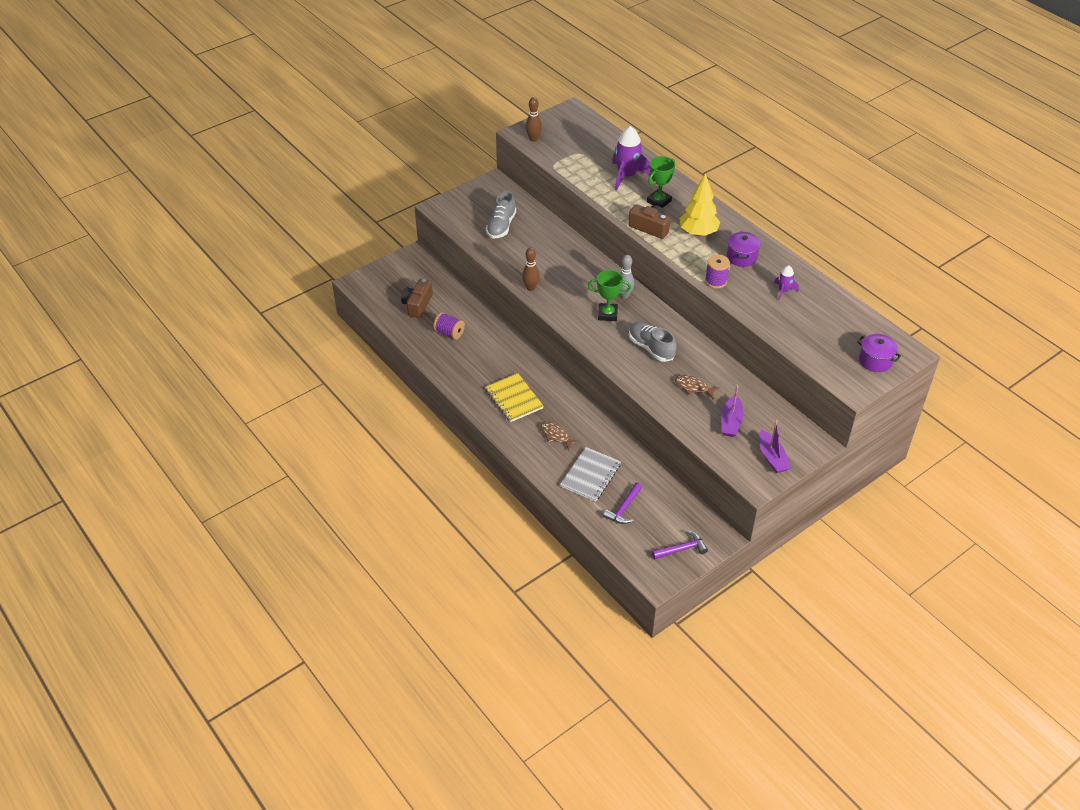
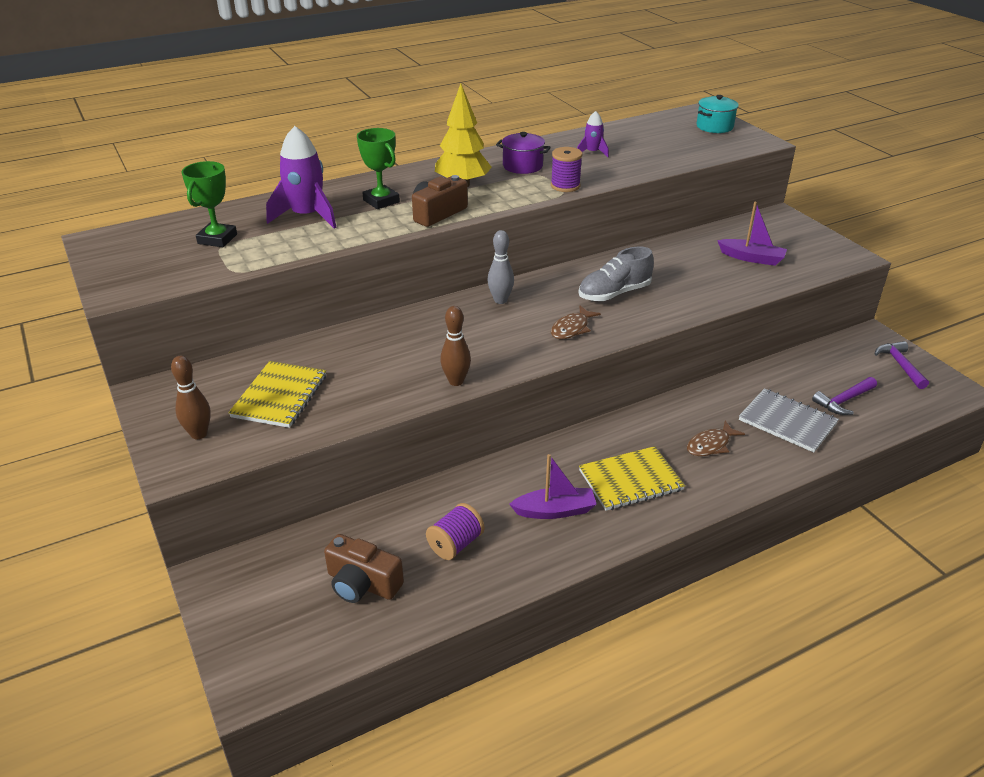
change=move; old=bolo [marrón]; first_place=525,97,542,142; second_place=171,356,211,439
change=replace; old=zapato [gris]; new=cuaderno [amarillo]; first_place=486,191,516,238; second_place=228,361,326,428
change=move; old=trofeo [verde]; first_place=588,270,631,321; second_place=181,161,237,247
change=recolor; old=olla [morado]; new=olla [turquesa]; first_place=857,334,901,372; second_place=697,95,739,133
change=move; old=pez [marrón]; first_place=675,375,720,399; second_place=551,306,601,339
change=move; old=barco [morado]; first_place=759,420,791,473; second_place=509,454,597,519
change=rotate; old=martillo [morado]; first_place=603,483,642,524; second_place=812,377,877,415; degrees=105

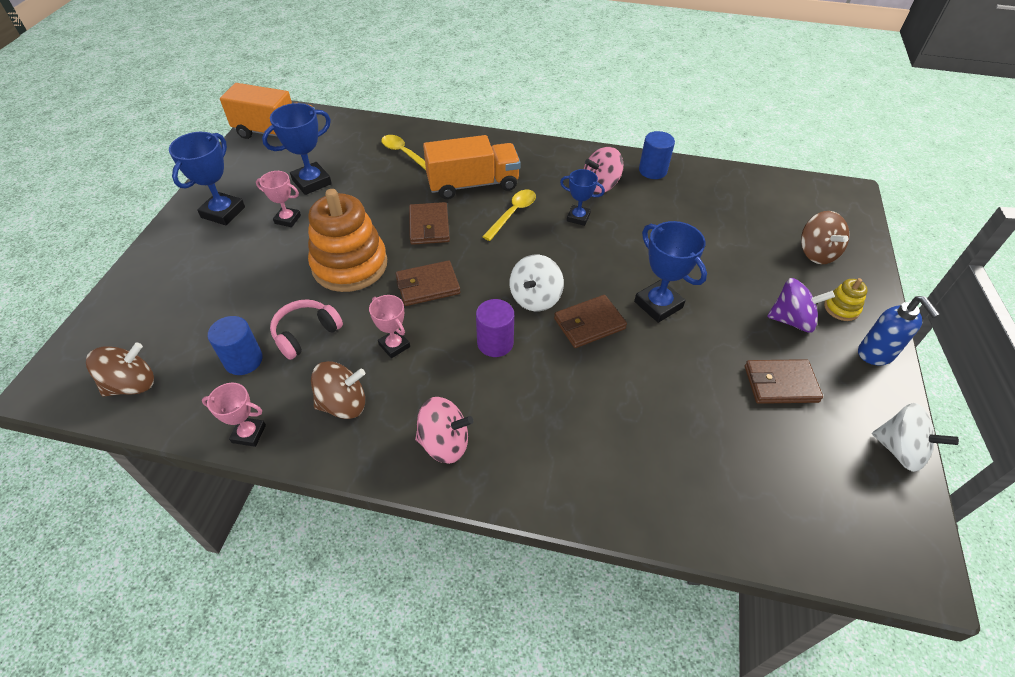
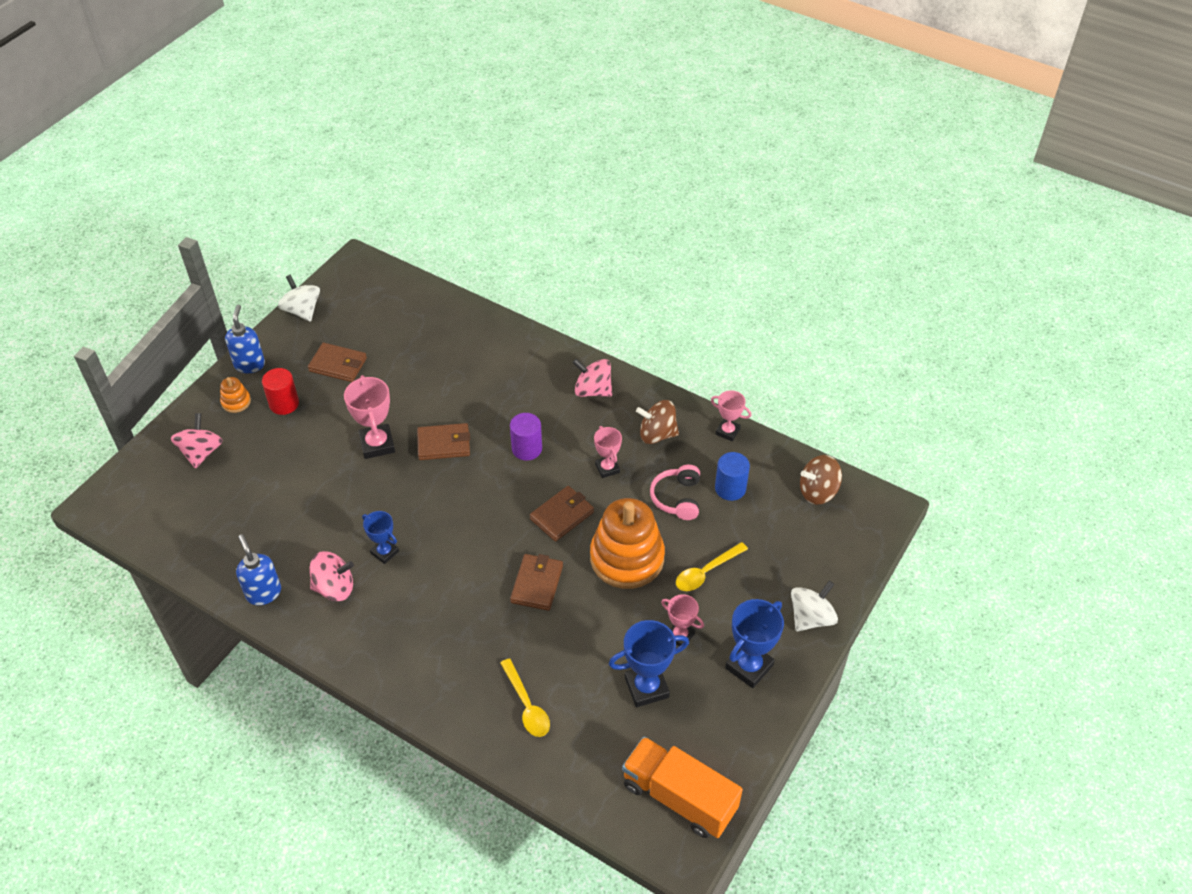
change=replace; old=cilindro [azul]; new=dispensador de jabón [azul]; first_place=639,131,675,179; second_place=236,534,281,605
change=delete; old=camión [naranja]; first_place=423,135,521,199
change=move; old=cuchara [amarillo]; first_place=482,190,536,241; second_place=676,542,748,591
change=recolor; old=peonza [marrón]; new=peonza [rosa]; first_place=801,211,849,264; second_place=171,413,223,469
change=recolor; old=trofeo [azul]; new=trofeo [rosa]; first_place=634,221,707,323; second_place=344,375,395,459
change=move; old=peonza [blanco]; first_place=509,255,564,311; second_place=791,581,838,631
change=rotate; old=cartera [marrón]; first_place=396,260,460,306; second_place=530,486,594,541; degrees=-45
change=replace; old=peonza [morado]; new=cilindro [rojo]; first_place=767,278,835,333; second_place=262,368,299,415
change=recolor; old=juguete apilable [amarillo]; new=juguete apilable [naranja]; first_place=824,278,868,321; second_place=220,377,251,413
change=rotate; old=auriculares [rosa]; first_place=270,299,343,360; second_place=650,465,700,520; degrees=120

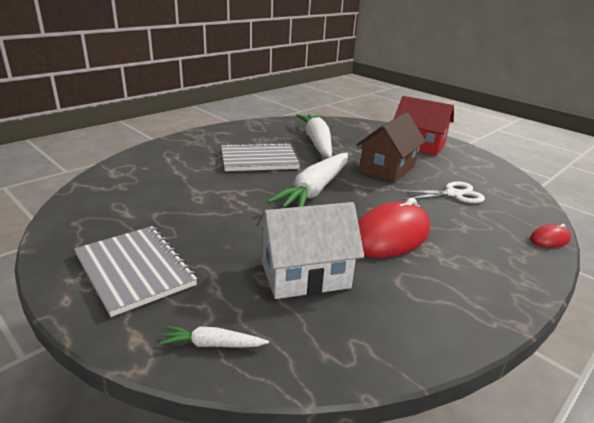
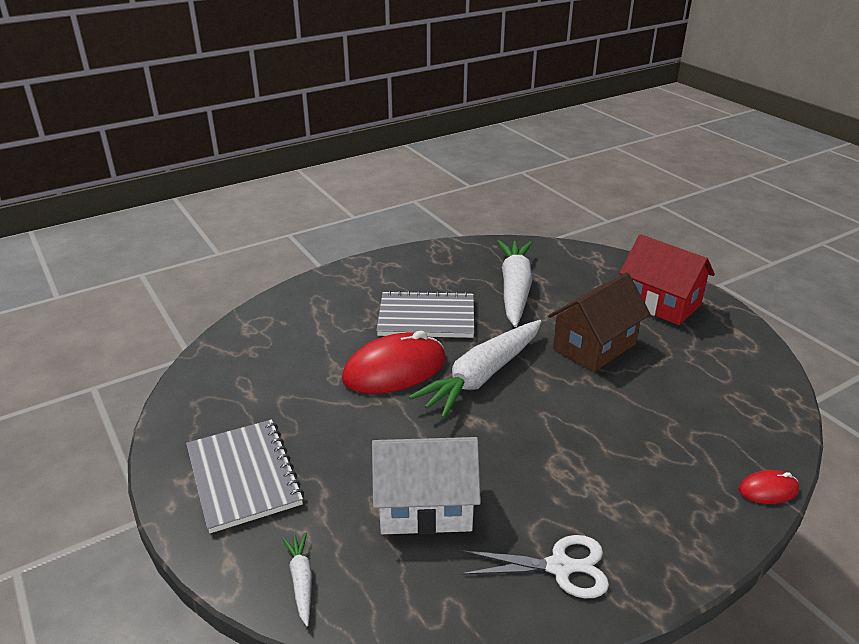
change=move; old=tijeras [blanco]; first_place=397,181,485,203; second_place=461,535,609,598
change=move; old=ratón [rojo]; first_place=358,198,430,258; second_place=342,331,446,394
change=rotate; old=zanahoria [blanco]; first_place=160,326,269,348; second_place=282,533,312,626; degrees=60

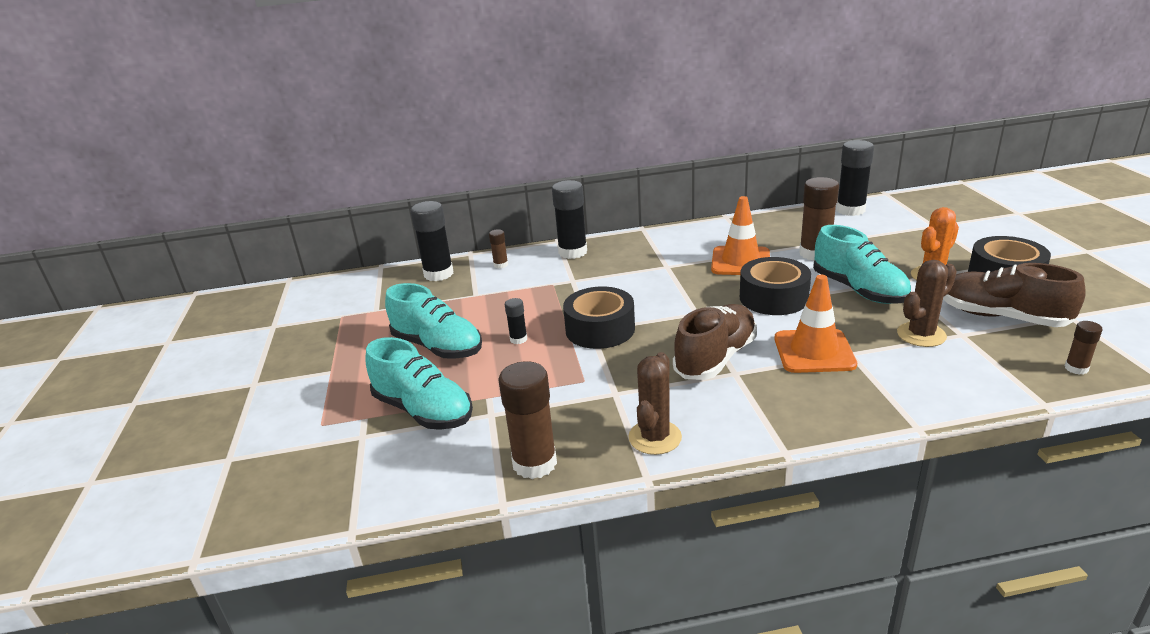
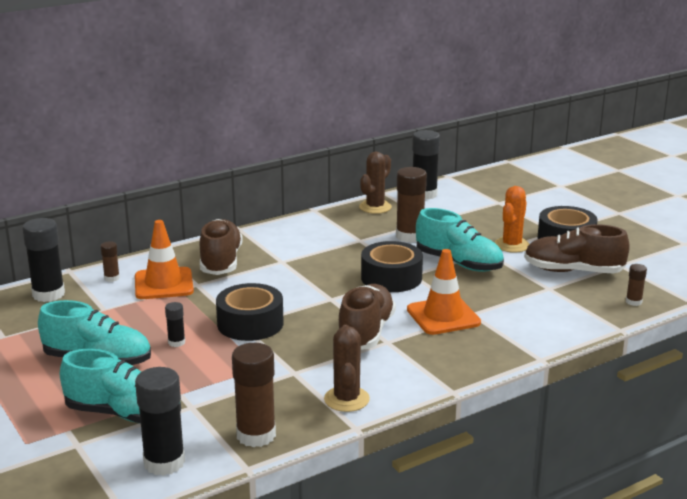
change=move; old=barra de pegamento [negro]; first_place=552,180,587,259; second_place=135,367,185,476
change=move; old=cono de tráfico [naranja]; first_place=711,196,770,275; second_place=135,220,194,299
change=move; old=cactus [marrón]; first_place=897,260,957,347; second_place=359,152,392,214
change=insert; new=zapato [marrón]; second_place=200,219,243,275

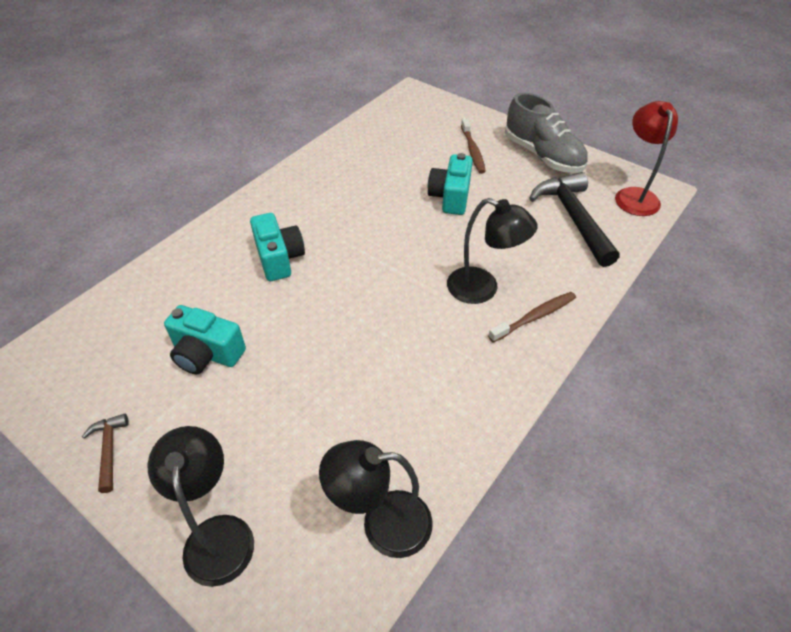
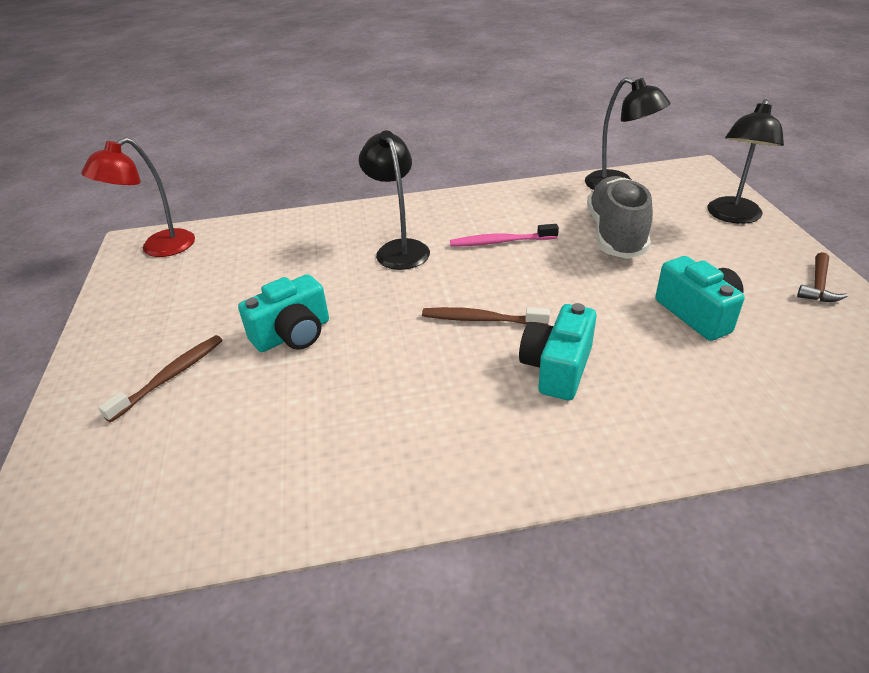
change=move; old=zapato [gris]; first_place=505,93,588,173; second_place=587,176,653,259
change=delete; old=martillo [negro]; first_place=529,172,619,267
change=move; old=cepillo de dientes [marrón]; first_place=488,292,576,343; second_place=422,307,550,325
change=insert; new=cepillo de dientes [rosa]; second_place=450,224,559,247

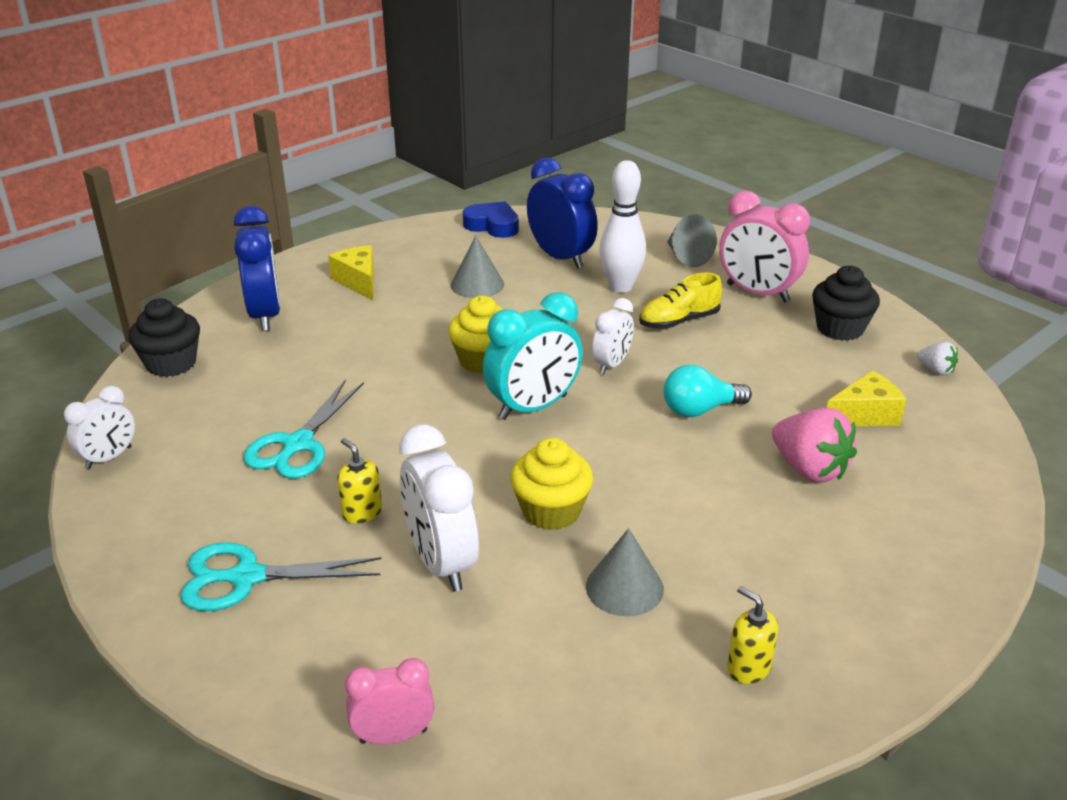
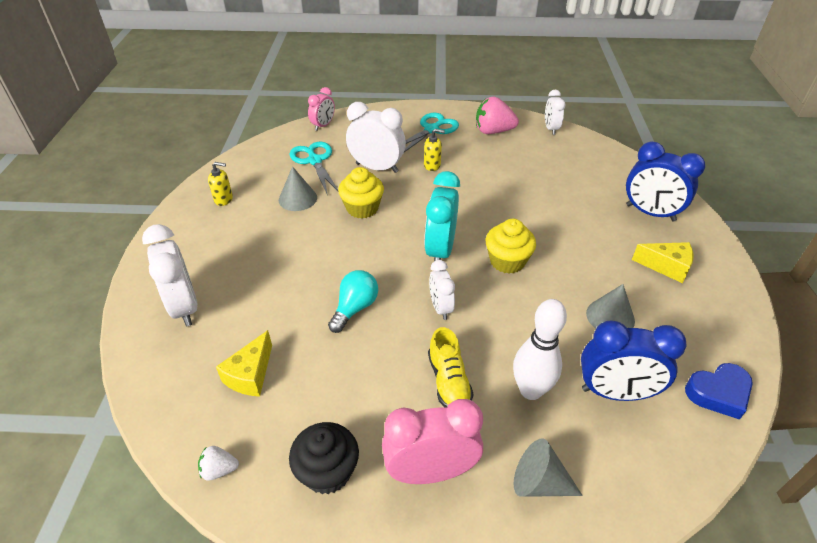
change=rotate; old=zapato [amarillo]; first_place=639,273,722,329; second_place=428,327,474,407; degrees=150
change=delete; old=magdalena [negro]; first_place=129,299,200,377
change=move; old=tijeras [turquesa]; first_place=243,379,364,478; second_place=289,142,338,196
change=move; old=fresa [rosa]; first_place=772,408,857,482; second_place=476,97,519,134
change=insert; new=despertador [blanco]; second_place=142,224,198,327

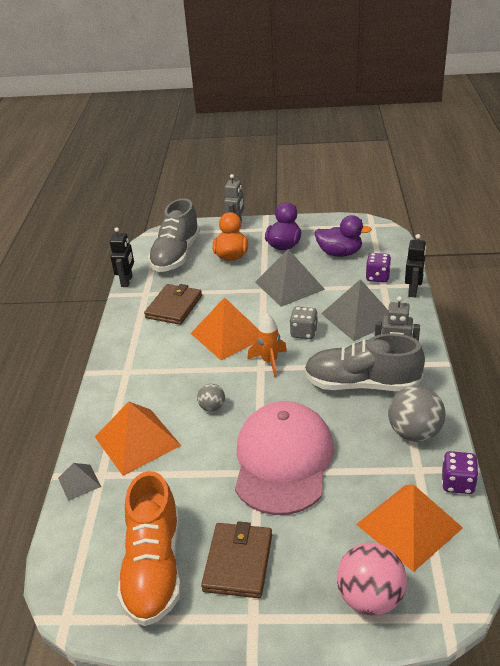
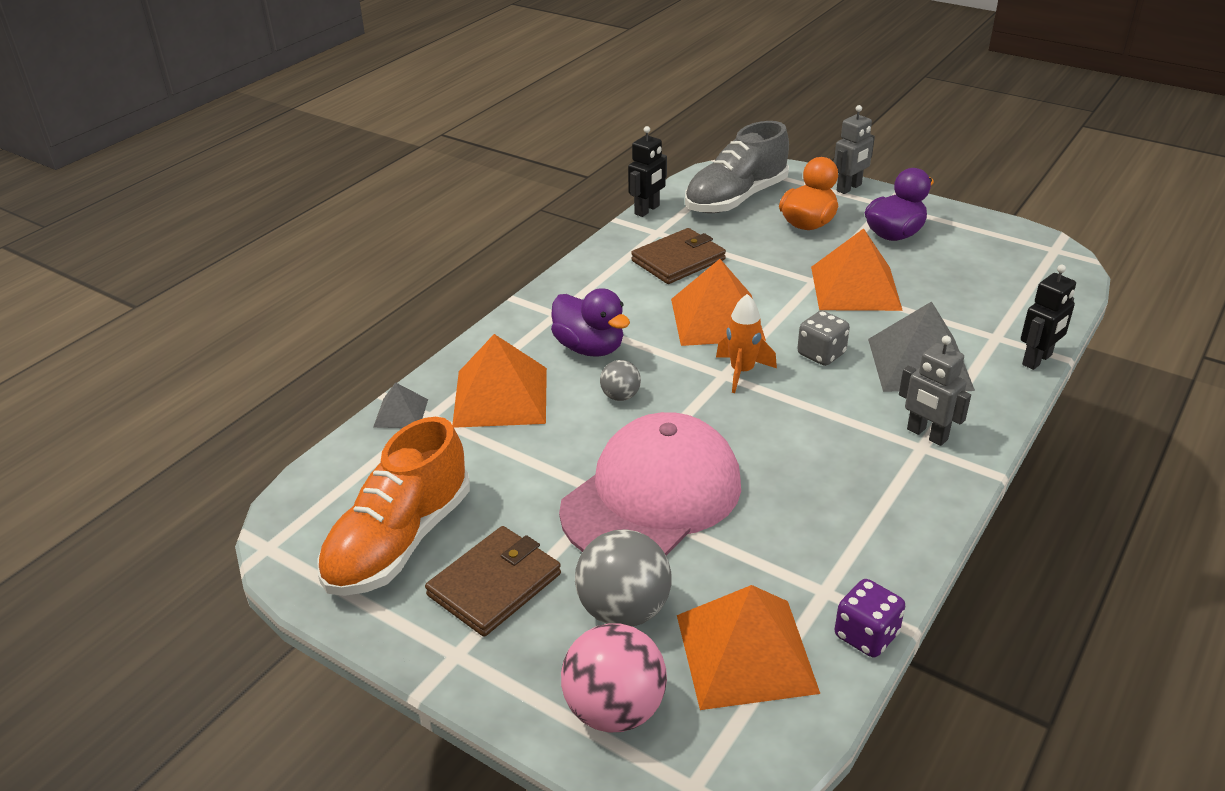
change=move; old=pato [morado]; first_place=315,215,372,257; second_place=551,288,630,357
change=recolor; old=pirámide [gris]; new=pirámide [naranja]; first_place=255,249,325,307; second_place=811,228,903,311
change=delete; old=dado [morado]; first_place=366,253,391,282
change=delete; old=zapato [gris]; first_place=304,334,425,391
change=move; old=pelota [gris]; first_place=388,386,446,442; second_place=575,529,671,627

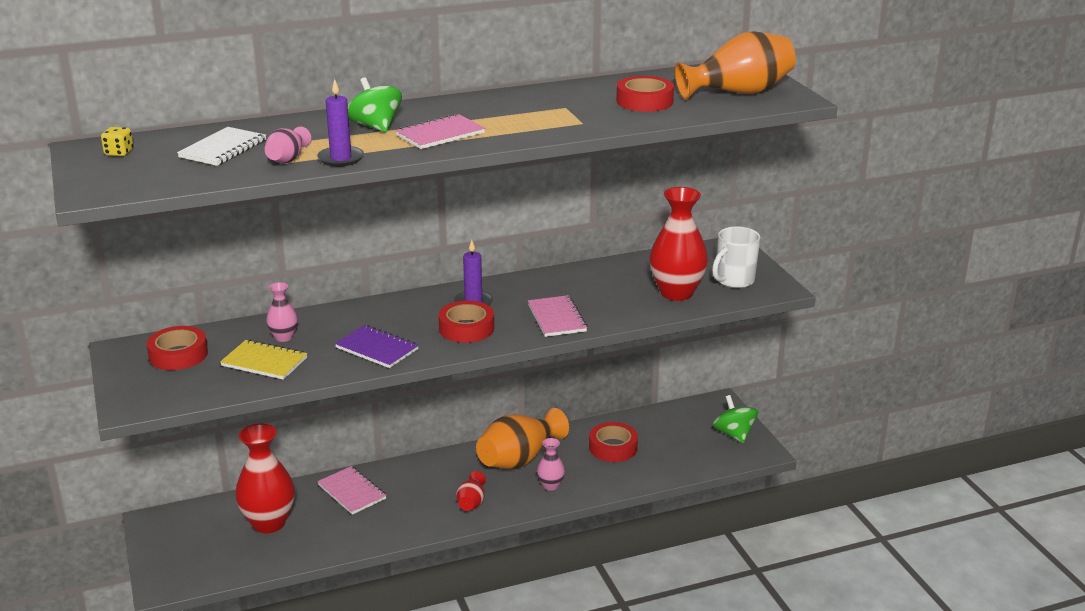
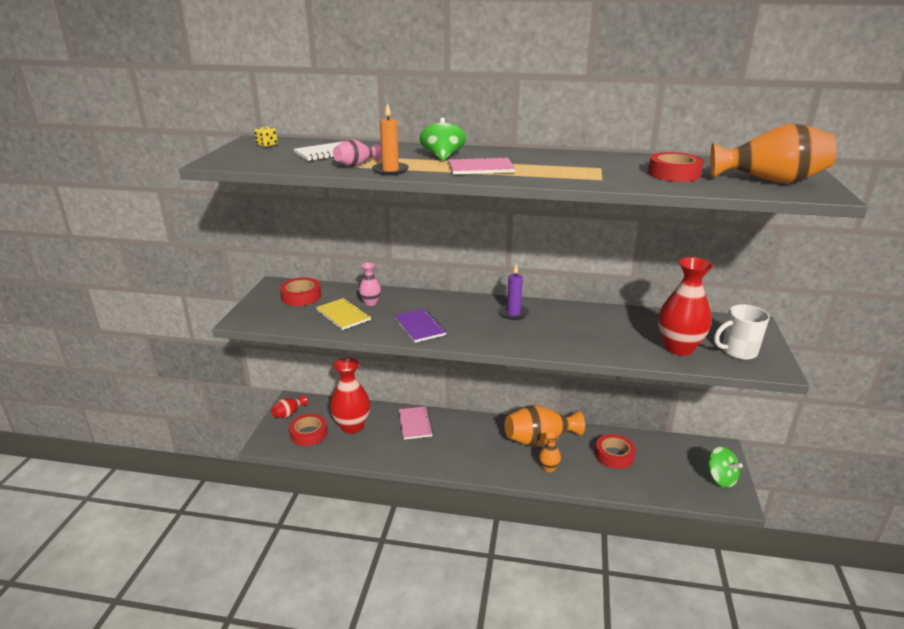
change=recolor; old=vela [morado]; new=vela [naranja]; first_place=317,79,364,167; second_place=372,103,409,175
change=delete; old=cuaderno [rosa]; first_place=528,295,588,337
change=move; old=cinta adhesiva [rojo]; first_place=438,301,494,343; second_place=289,414,328,446
change=rotate; old=peonza [verde]; first_place=713,395,758,443; second_place=707,446,743,488; degrees=135
change=recolor; old=florero [rosa]; new=florero [naranja]; first_place=537,438,565,491; second_place=539,432,561,472
change=move; old=florero [rojo]; first_place=456,471,486,511; second_place=271,394,308,418

